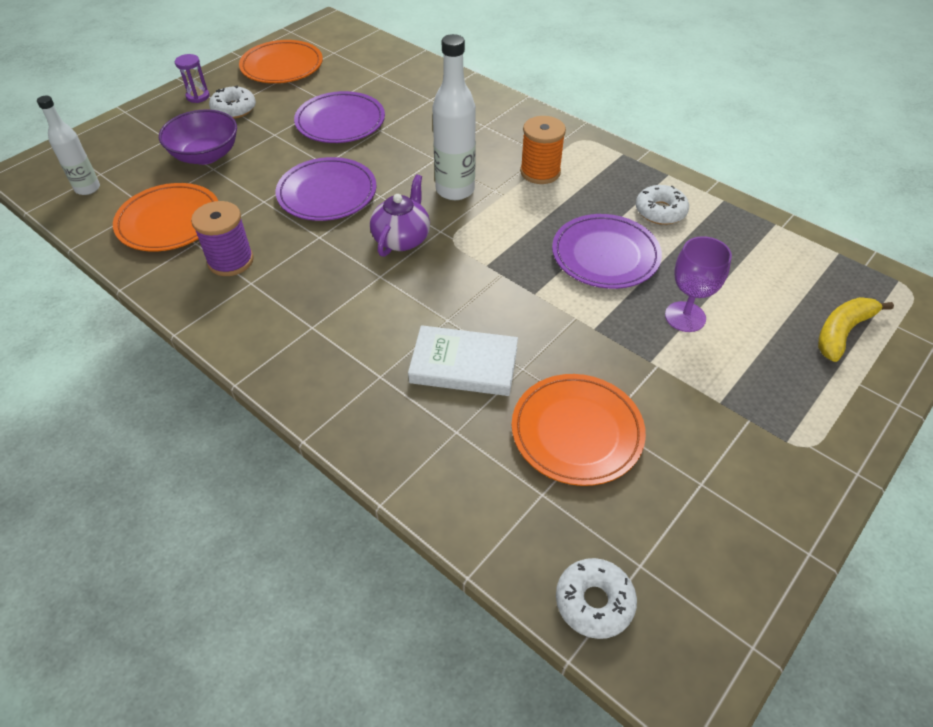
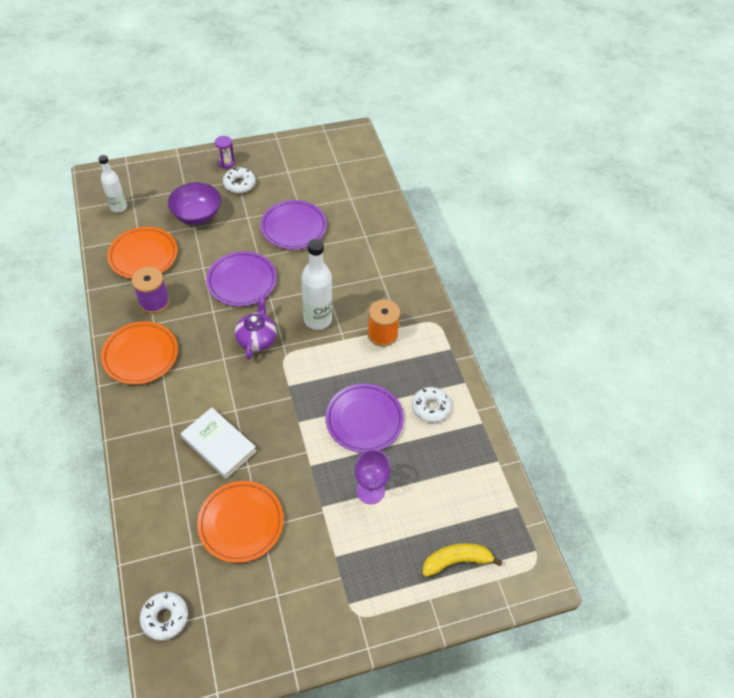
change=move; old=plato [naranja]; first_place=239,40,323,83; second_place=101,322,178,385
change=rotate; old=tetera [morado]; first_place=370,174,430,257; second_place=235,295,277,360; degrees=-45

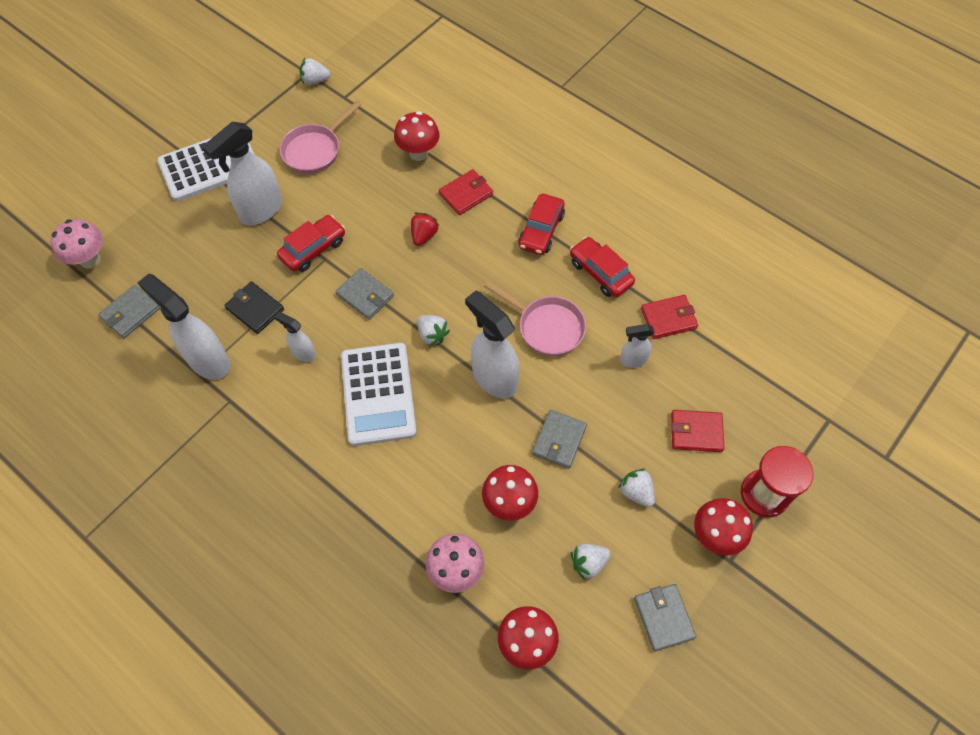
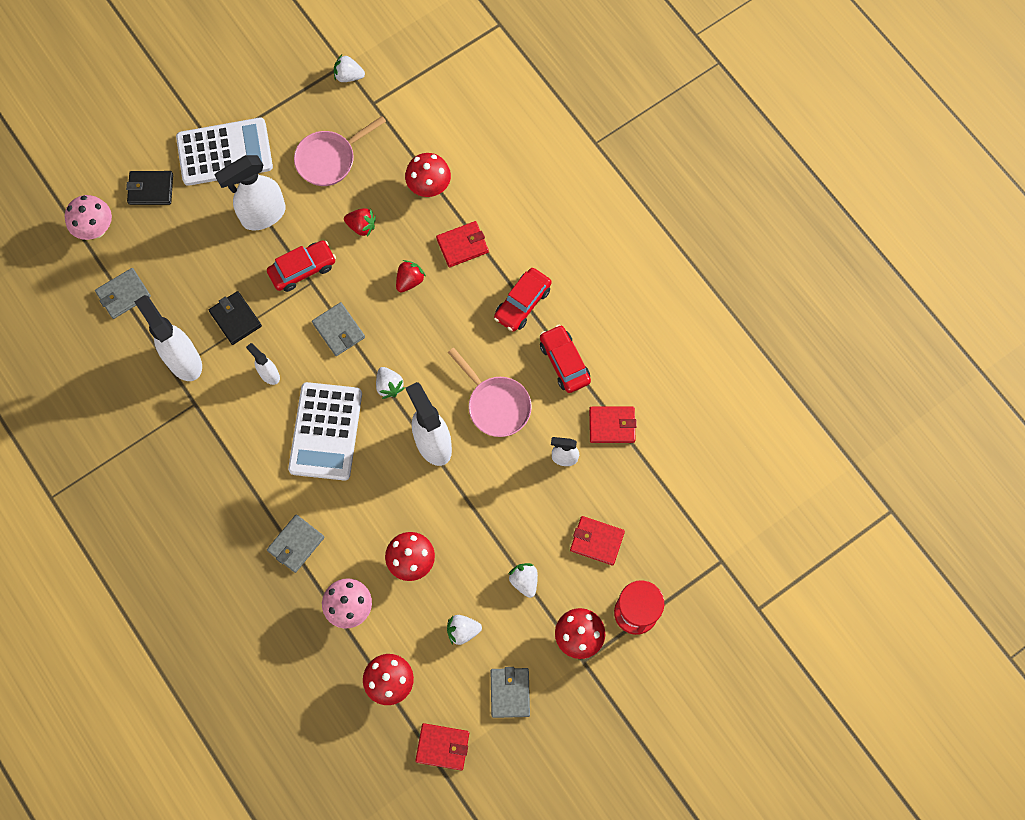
change=move; old=cartera [gris]; first_place=532,410,587,469; second_place=267,515,325,573
change=insert; new=cartera [negro]; second_place=126,171,173,205
change=insert; new=fresa [rojo]; second_place=344,208,376,237
change=insert; new=cartera [rojo]; second_place=415,723,469,771

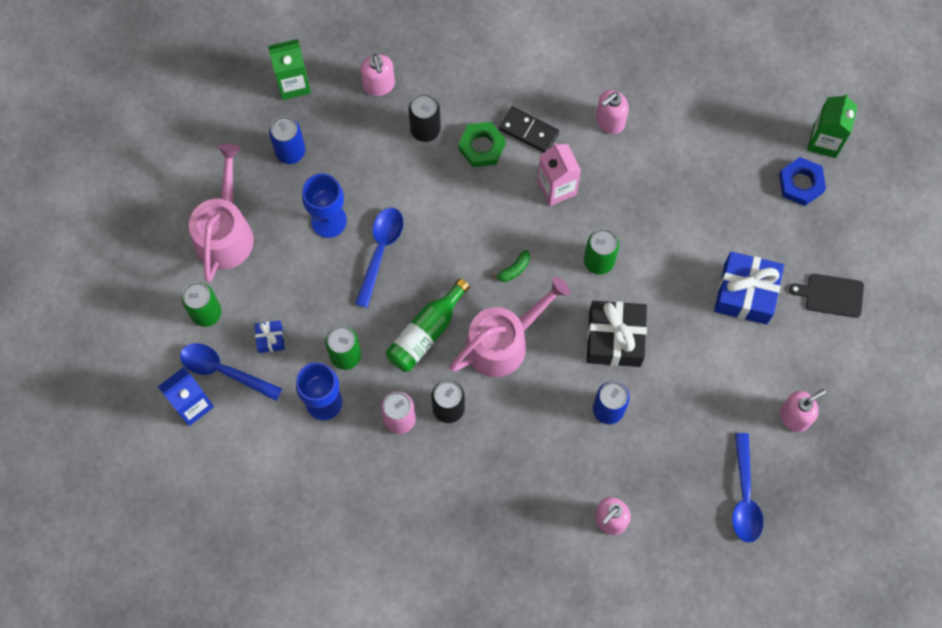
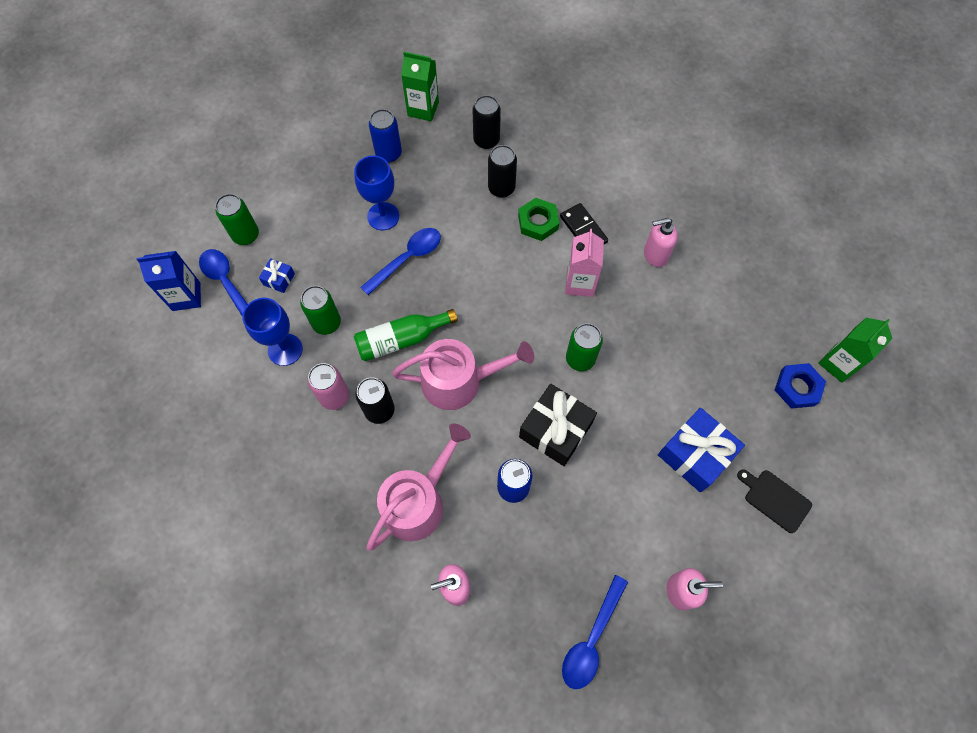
change=replace; old=dispensador de jabón [rosa]; new=lata [negro]; first_place=360,54,395,96; second_place=473,95,501,149
change=move; old=regadera [rosa]; first_place=189,144,254,282; second_place=366,423,471,551
change=delete; old=plátano [verde]; first_place=491,250,530,282

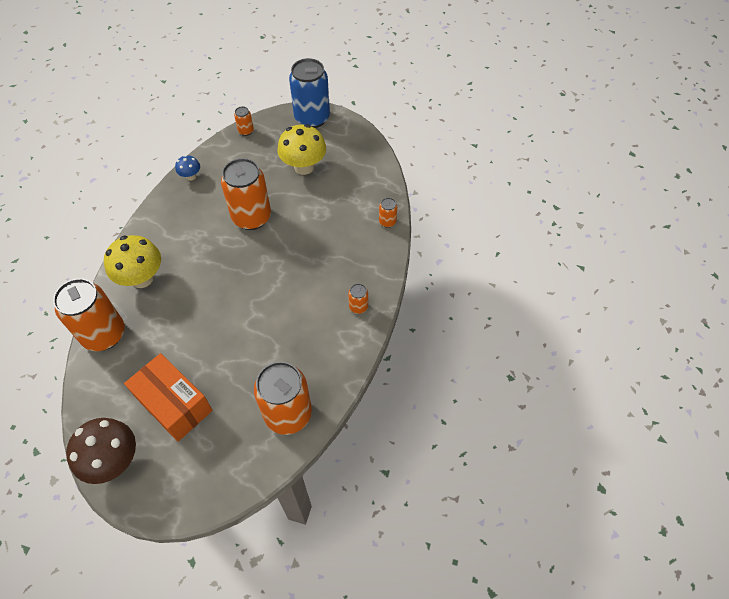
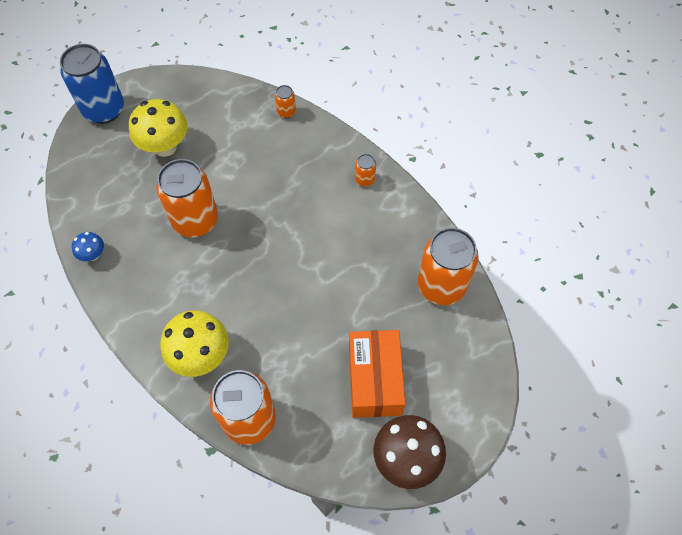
change=delete; old=lata [naranja]; first_place=234,106,254,136
change=rotate; old=caja [naranja]; first_place=124,353,213,442; second_place=349,330,405,418; degrees=-75

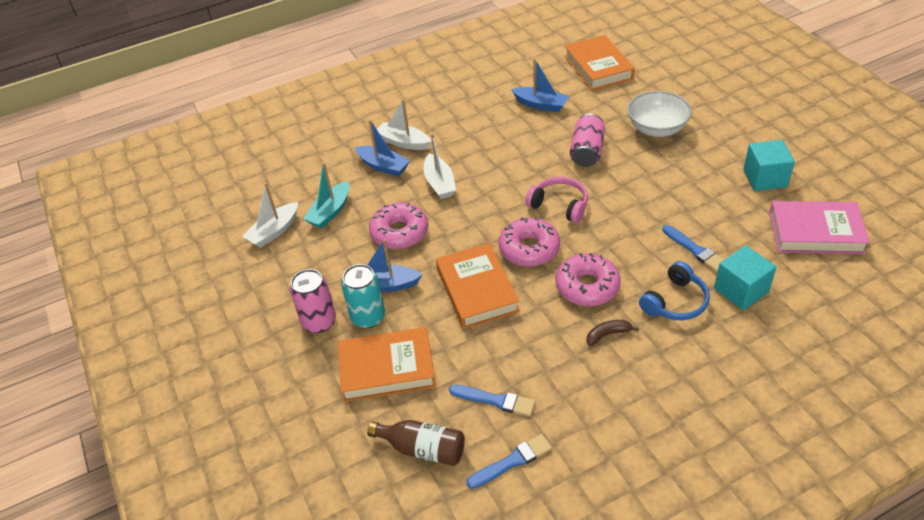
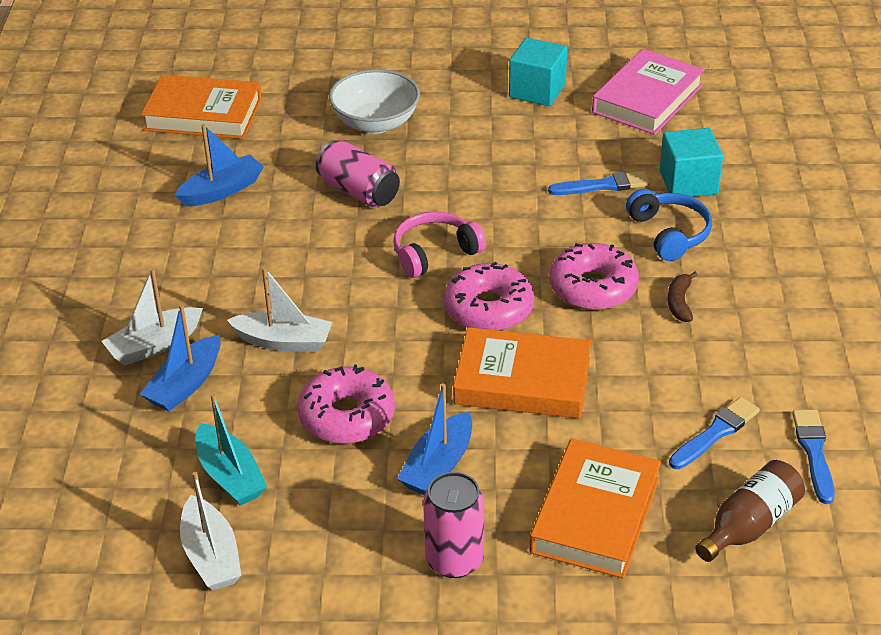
change=rotate; old=barco [azul]; first_place=355,119,410,176; second_place=140,304,221,412; degrees=150
change=delete; old=lata [turquesa]; first_place=341,264,385,328

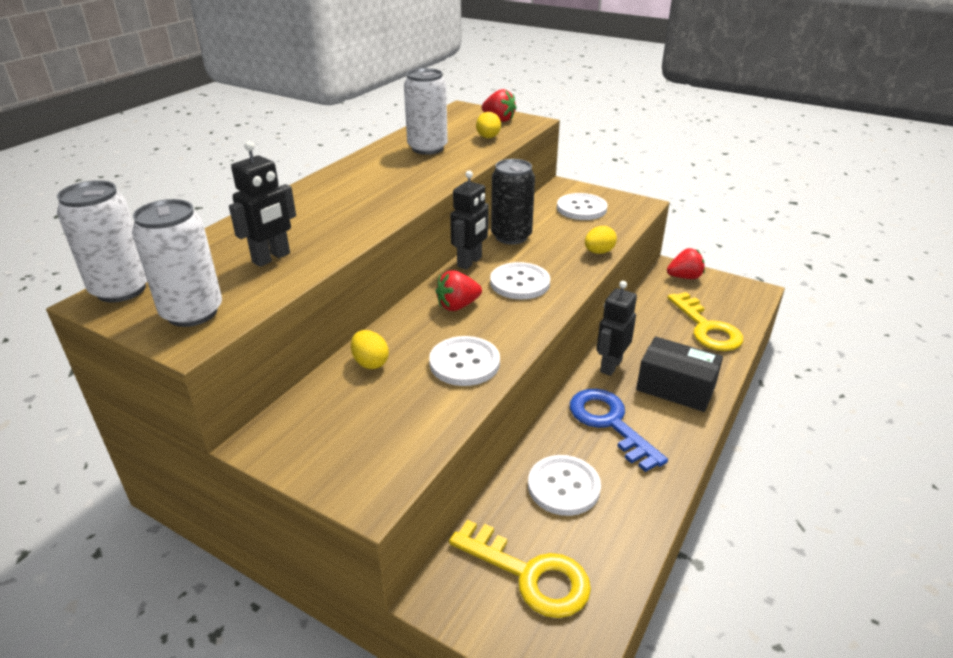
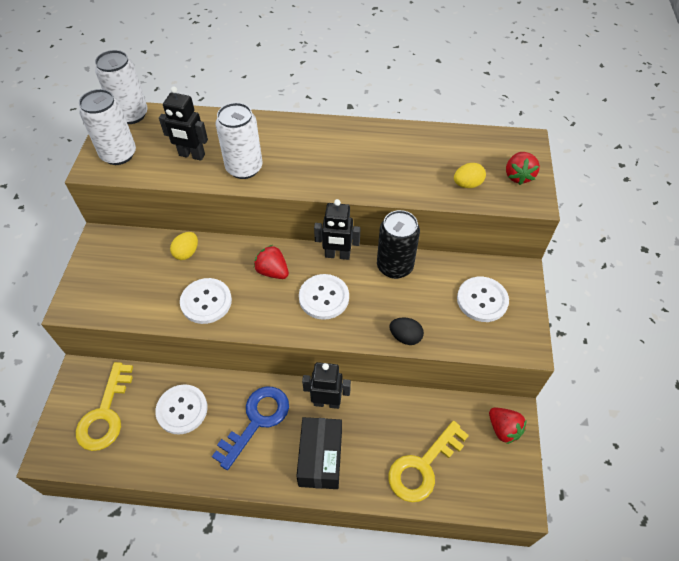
change=move; old=lata [blanco]; first_place=404,68,448,155; second_place=215,103,263,179
change=recolor; old=huevo [amarillo]; new=huevo [negro]; first_place=585,226,617,254; second_place=389,318,424,345

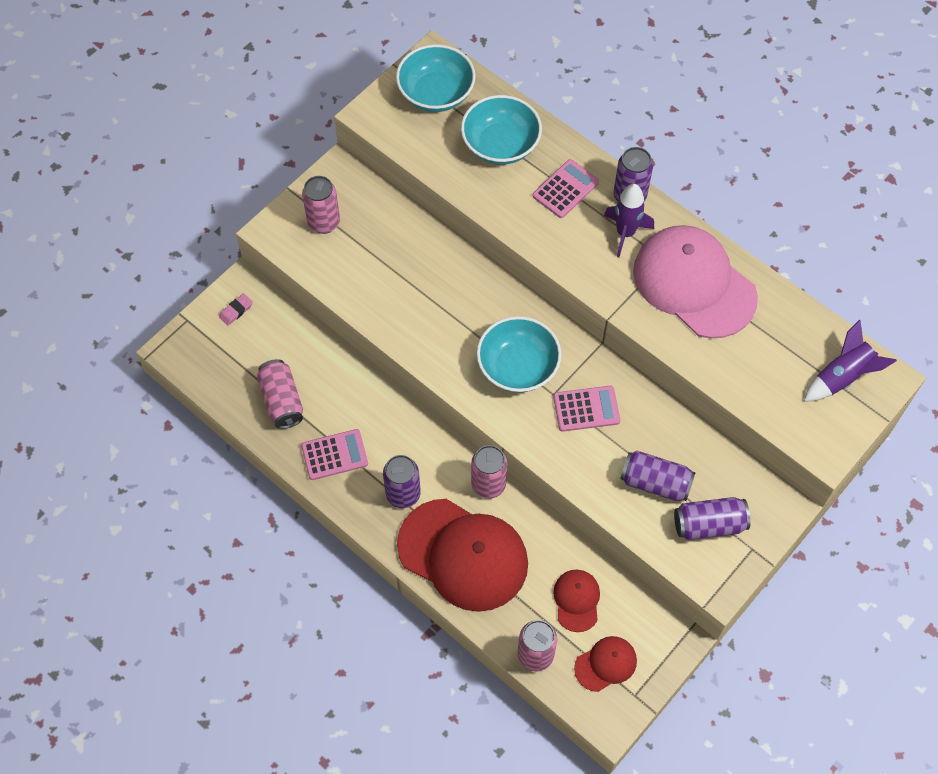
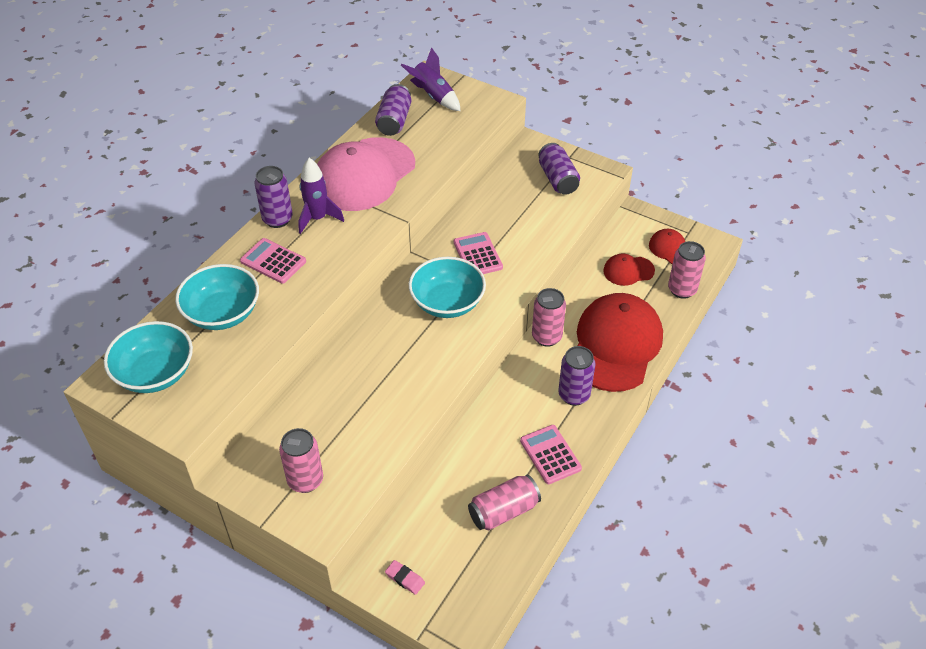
change=move; old=lata [morado]; first_place=620,451,696,501; second_place=375,84,411,136

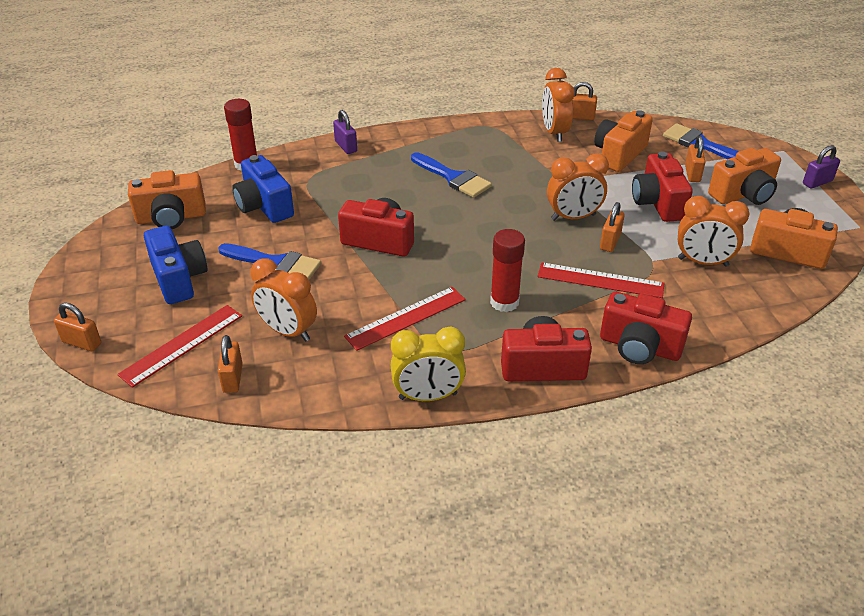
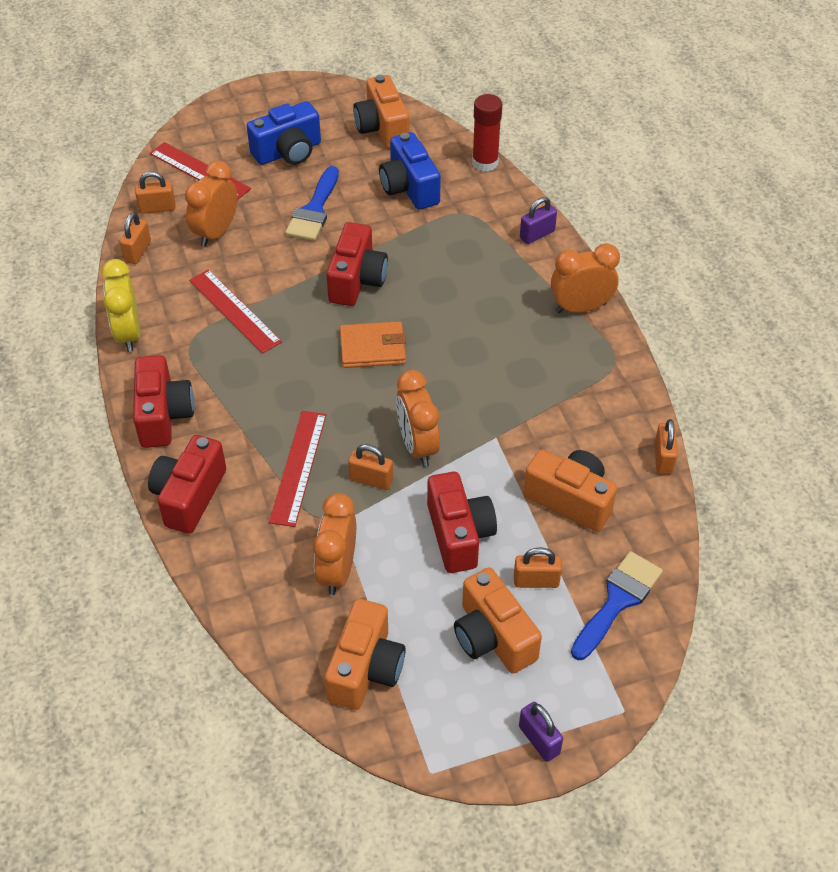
change=move; old=despertador [naranja]; first_place=542,68,575,142; second_place=551,243,620,313
change=rotate; old=cámara [rojo]; first_place=632,151,693,222; second_place=427,472,497,573; degrees=90
change=delete; old=pincel [azul]; first_place=411,152,492,198
change=rotate; old=cámara [azul]; first_place=232,155,294,223; second_place=379,132,441,210; degrees=-75
change=delete; old=barra de pegamento [rojo]; first_place=490,229,525,312
change=move; old=candado [naranja]; first_place=54,303,101,351; second_place=120,212,151,264
change=insert; new=cartera [naranja]; second_place=340,321,406,368

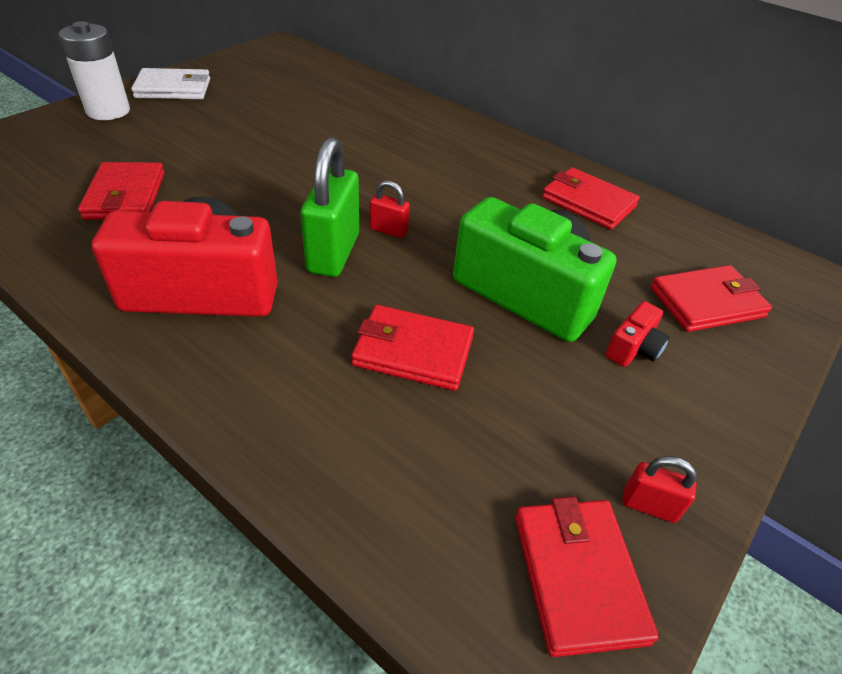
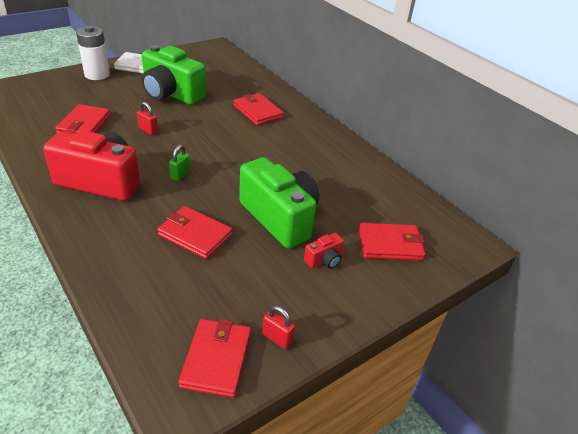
change=resize; old=candado [verde]; first_place=300,137,359,277; second_place=169,145,191,181; factor=0.49
change=move; old=cartera [rojo]; first_place=542,167,640,229; second_place=234,93,284,125
change=move; old=candado [rojo]; first_place=370,180,410,238; second_place=137,102,158,135
change=insert; new=cámara [verde]; second_place=142,45,206,105

